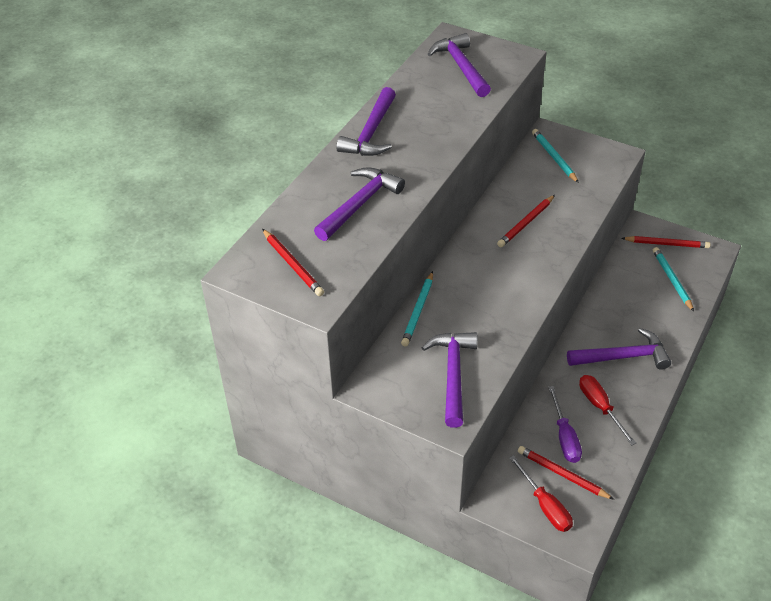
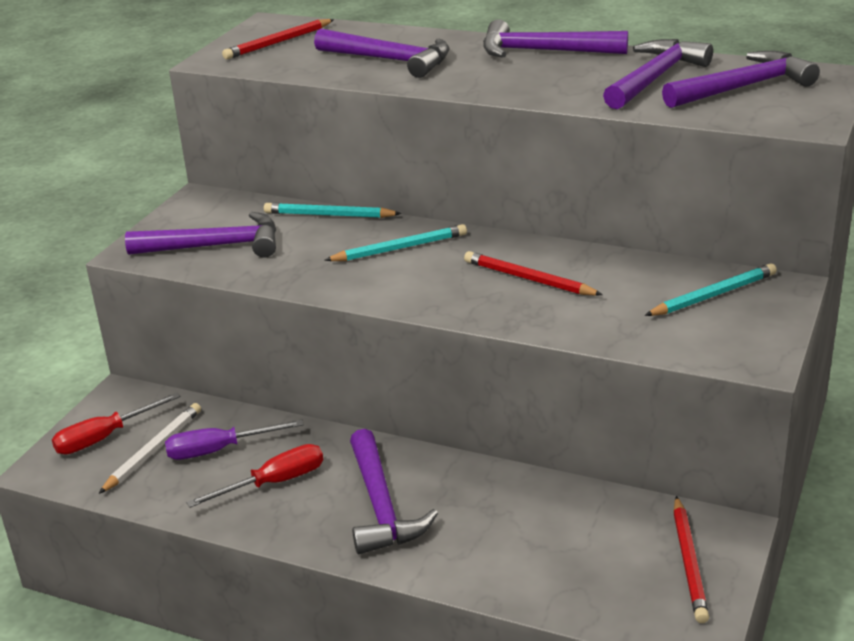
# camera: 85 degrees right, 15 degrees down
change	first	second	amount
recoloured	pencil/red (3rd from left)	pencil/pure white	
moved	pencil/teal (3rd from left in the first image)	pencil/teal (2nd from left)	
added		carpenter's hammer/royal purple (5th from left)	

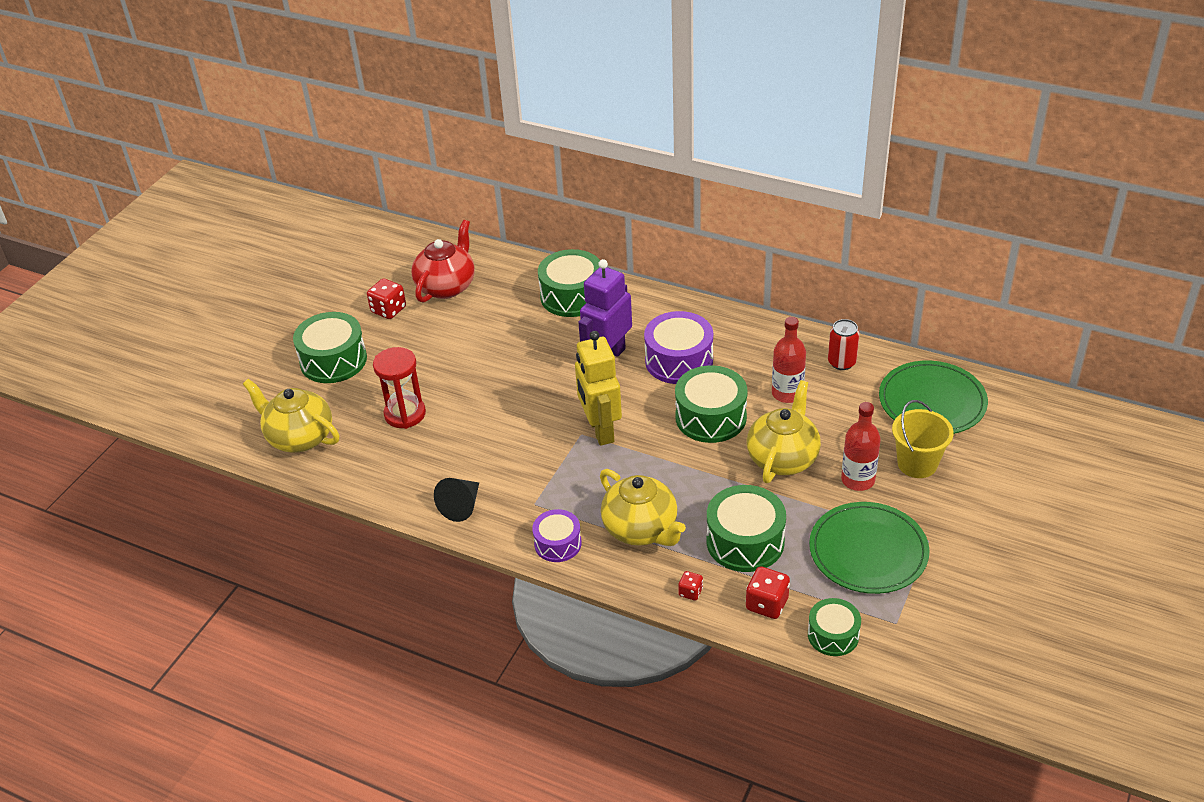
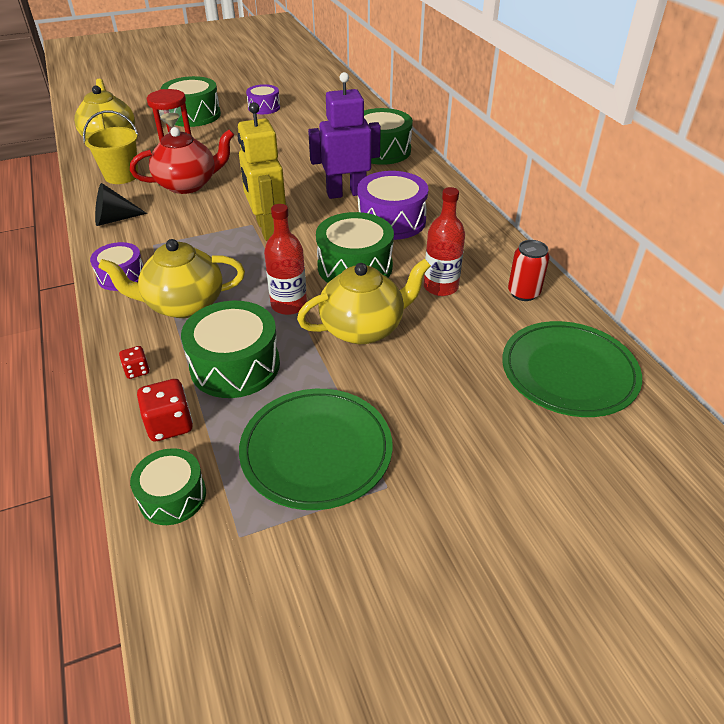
# camera: 40 degrees right, 0 degrees up
change	first	second	amount
replaced	dice/red (1st from left)	toy drum/royal purple (2nd from left)	
moved	teapot/red		
turned	robot/yellow		45 degrees counterclockwise
turned	teapot/yellow (2nd from left)		75 degrees clockwise
moved	flask/red (2nd from left in the first image)	flask/red (1st from left)	
moved	bucket/yellow		

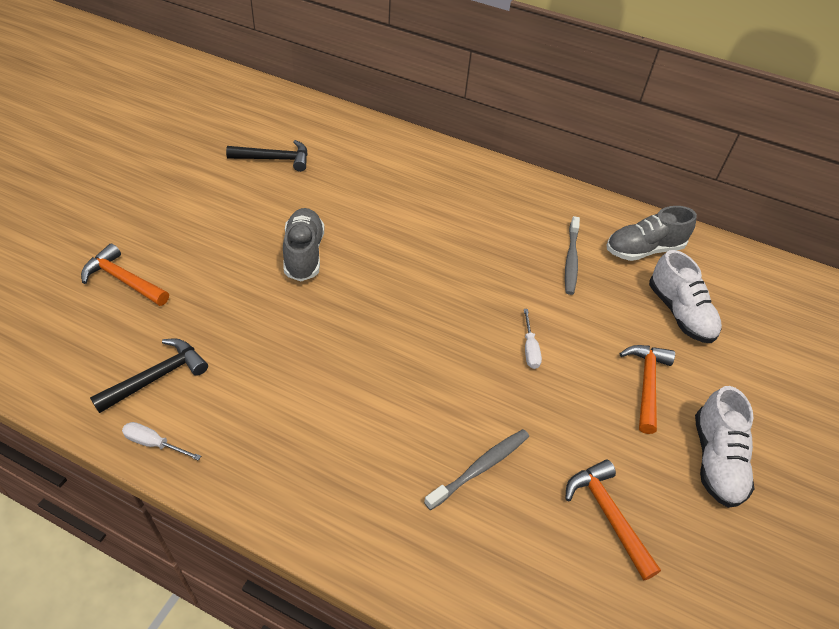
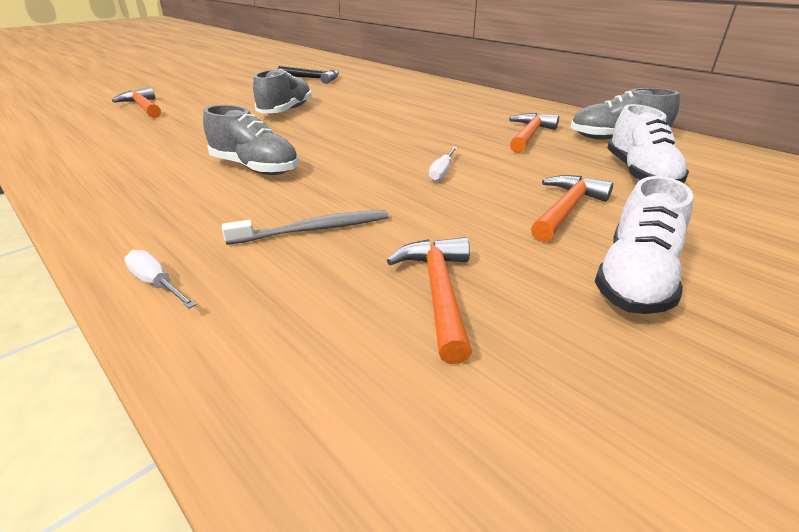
# camera: 25 degrees right, 15 degrees down
change	first	second	amount
removed	carpenter's hammer/ebony (1st from left)		
moved	hand screwdriver/pure white (1st from left)		
replaced	toothbrush/grey (2nd from left)	carpenter's hammer/orange-coloured (3rd from left)	
added		lace-up shoe/grey (1st from left)	

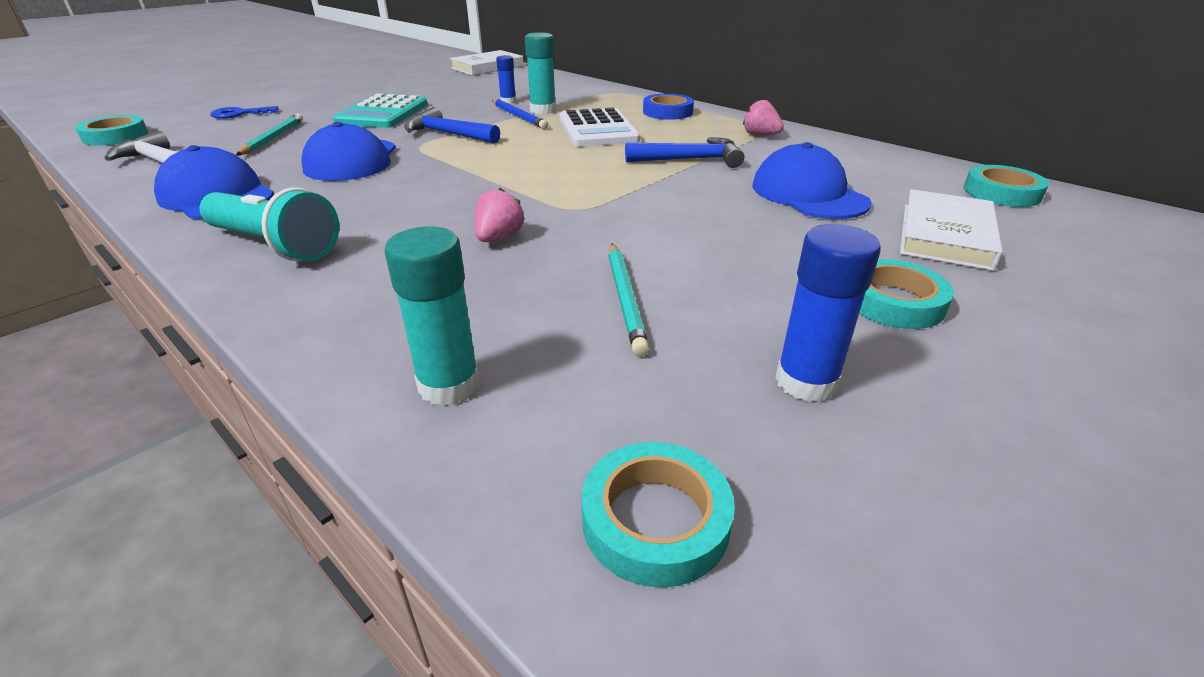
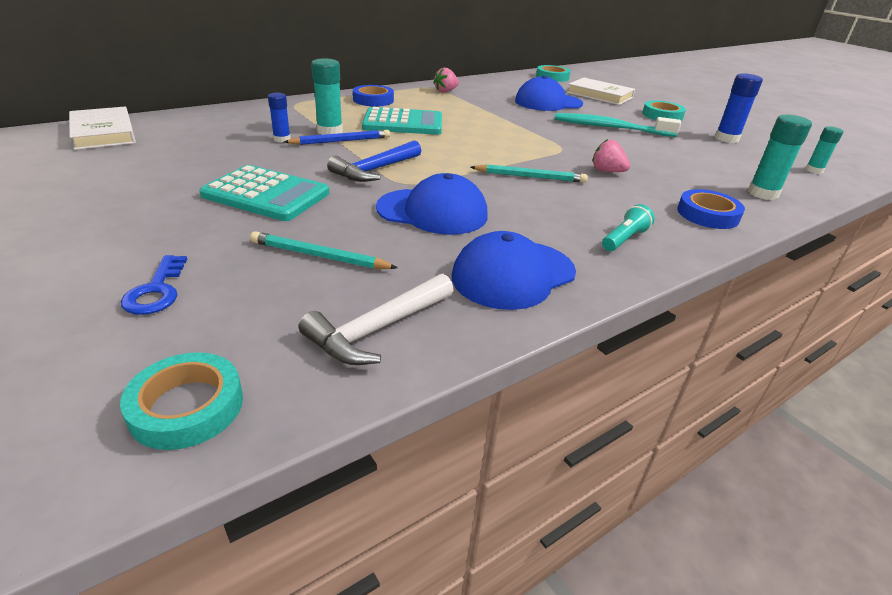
# camera: 80 degrees left, 0 degrees up
change	first	second	amount
resized	pocket torch/teal		x0.55
recoloured	adding machine/pure white	adding machine/teal (2nd from left)	
replaced	tape/teal (2nd from left)	glue stick/teal (3rd from left)	
moved	pencil/teal (2nd from left)		
removed	carpenter's hammer/cobalt (2nd from left)		
added		toothbrush/teal	
added		tape/cobalt (2nd from left)	

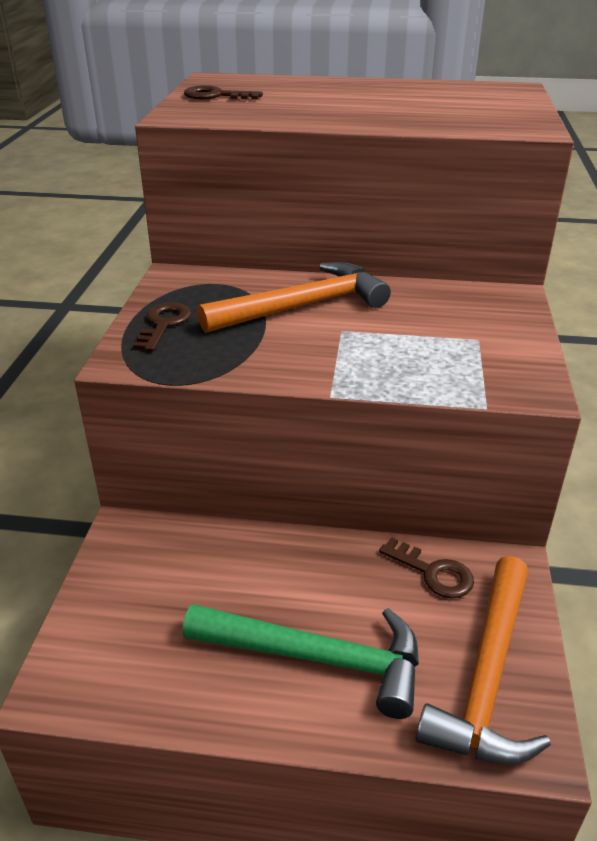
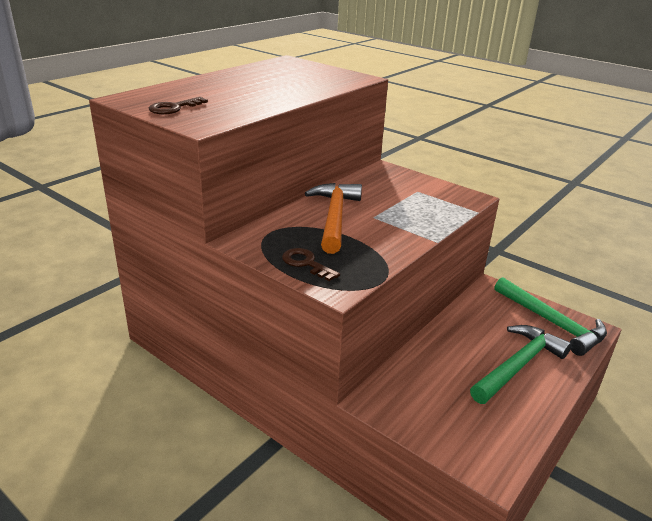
# camera: 60 degrees left, 5 degrees down
change	first	second	amount
removed	latchkey/russet (3rd from left)		
recoloured	carpenter's hammer/orange-coloured (2nd from left)	carpenter's hammer/emerald (2nd from left)	

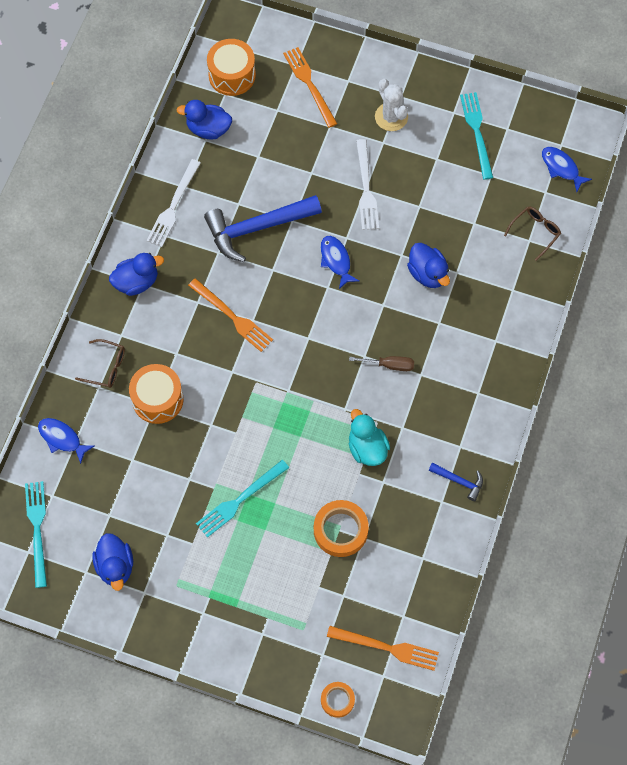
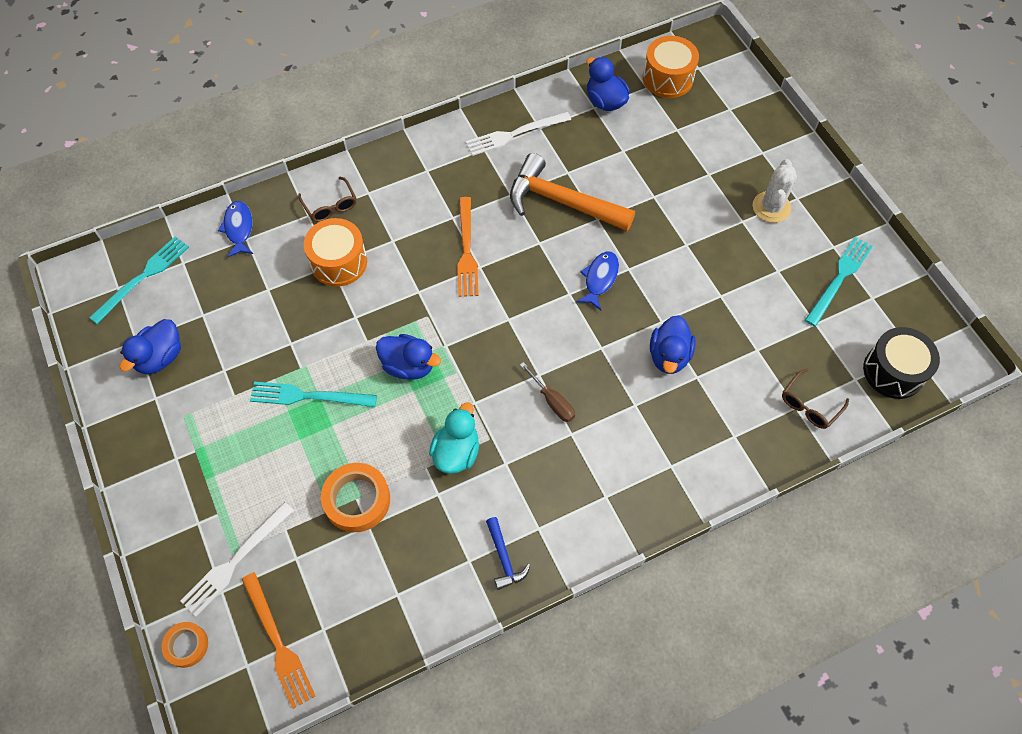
# camera: 45 degrees right, 5 degrees down
change	first	second	amount
moved	rubber duck/cobalt (2nd from left)		
recoloured	carpenter's hammer/cobalt (1st from left)	carpenter's hammer/orange-coloured	
removed	fork/orange-coloured (2nd from left)		
moved	fork/pure white (2nd from left in the first image)	fork/pure white (1st from left)	
turned	eyeglasses/russet (2nd from left)		135 degrees clockwise
replaced	toy fish/cobalt (3rd from left)	toy drum/ebony	

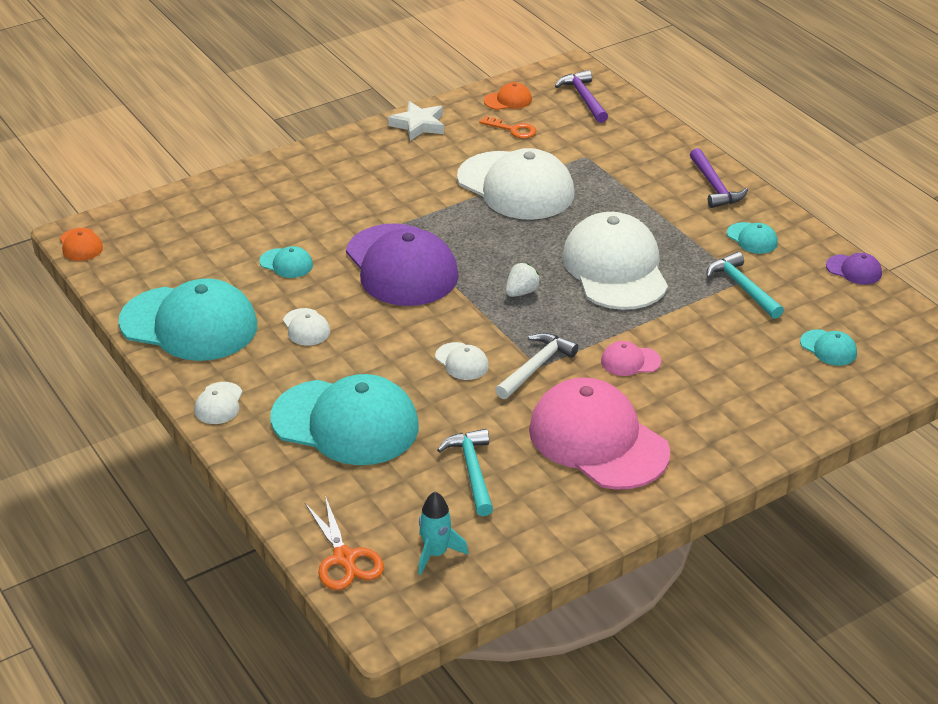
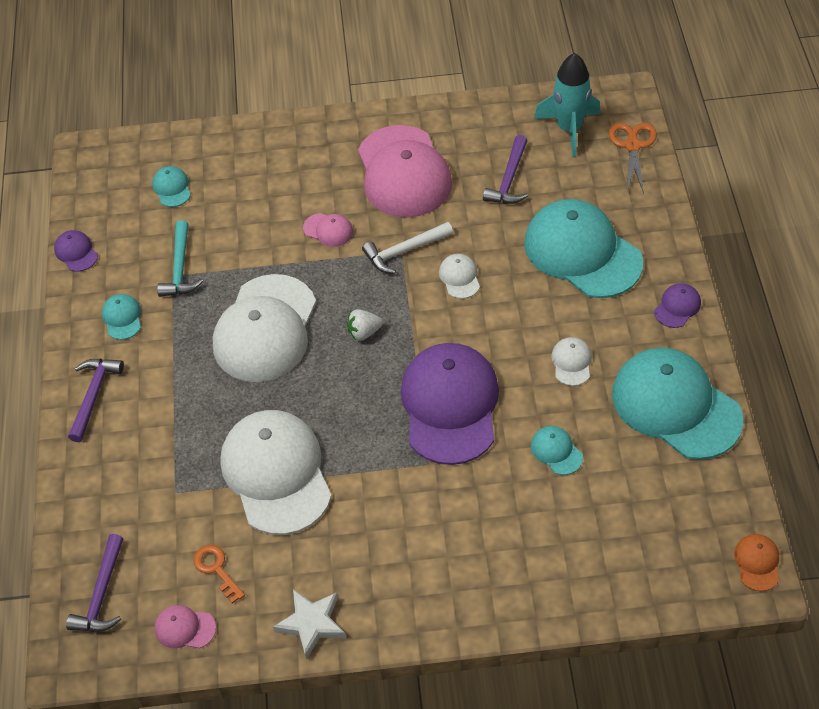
# camera: 150 degrees left, 15 degrees up
change	first	second	amount
recoloured	peaked cap/pure white (1st from left)	peaked cap/royal purple (3rd from left)	
resized	toy rocket/teal		x1.62
recoloured	carpenter's hammer/teal (1st from left)	carpenter's hammer/royal purple (3rd from left)	
recoloured	peaked cap/orange-coloured (2nd from left)	peaked cap/pink (1st from left)	

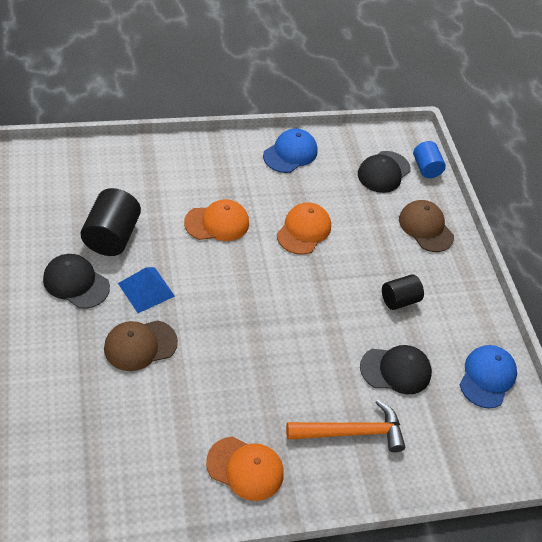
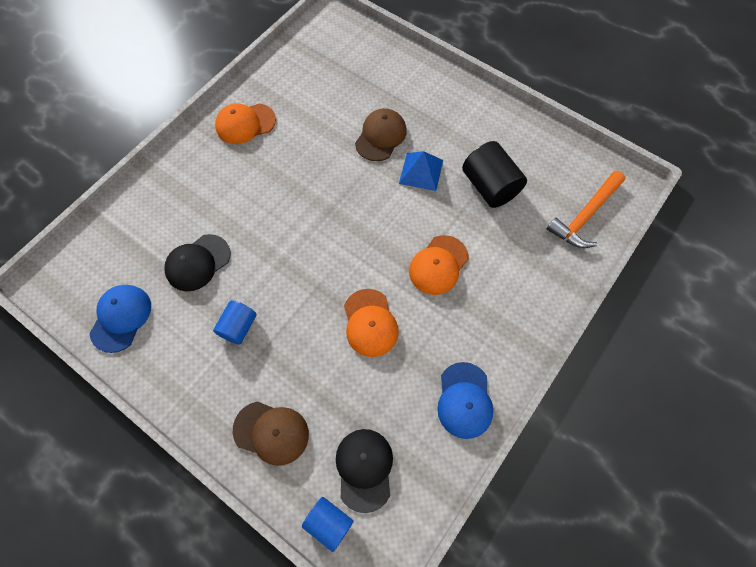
# camera: 145 degrees right, 15 degrees up
change	first	second	amount
removed	peaked cap/ebony (1st from left)		
moved	carpenter's hammer/orange-coloured		
recoloured	solid cylinder/ebony (2nd from left)	solid cylinder/cobalt (1st from left)	
turned	peaked cap/cobalt (2nd from left in the first image)	peaked cap/cobalt (1st from left)	150 degrees counterclockwise

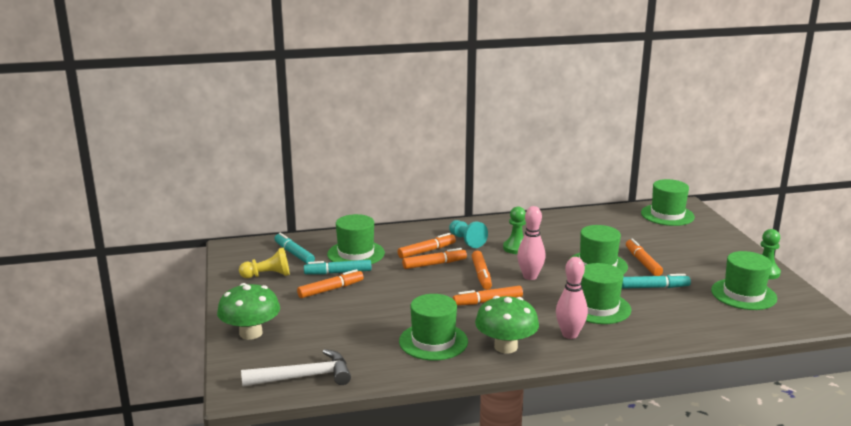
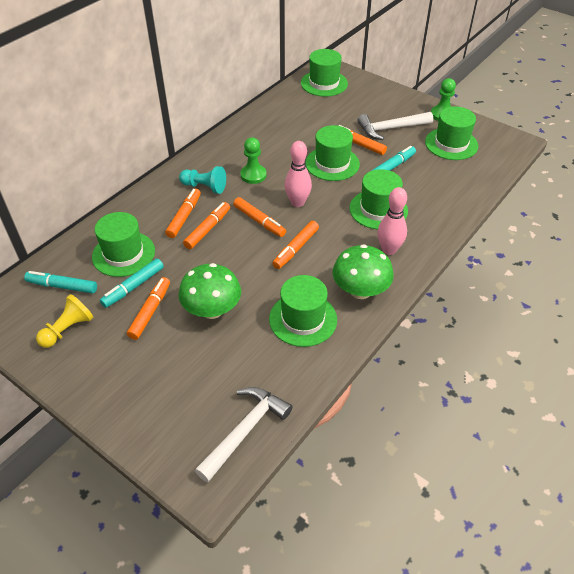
# camera: 40 degrees left, 25 degrees up
change	first	second	amount
moved	fungus/emerald (1st from left)		
added		carpenter's hammer/pure white (2nd from left)	

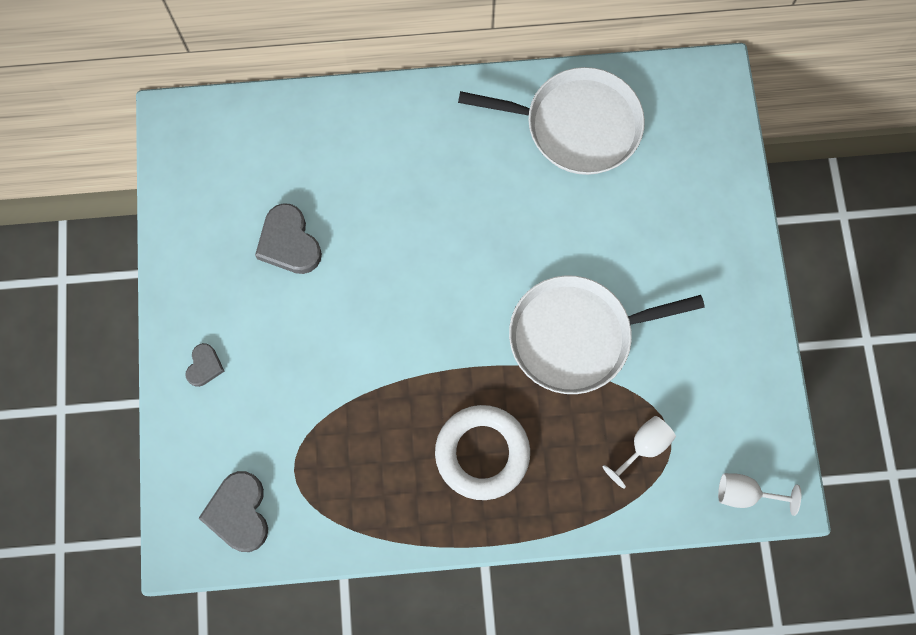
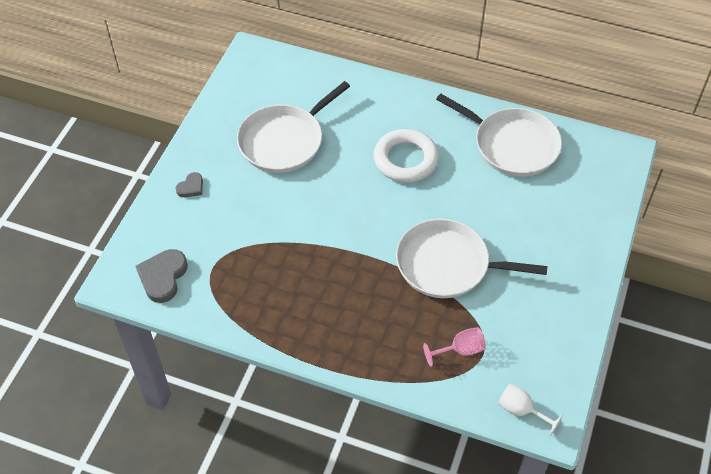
# camera: 25 degrees right, 20 degrees down
change	first	second	amount
replaced	heart shape/grey (3rd from left)	skillet/pure white (1st from left)	
moved	ring/pure white		
recoloured	goblet/pure white (1st from left)	goblet/pink	

